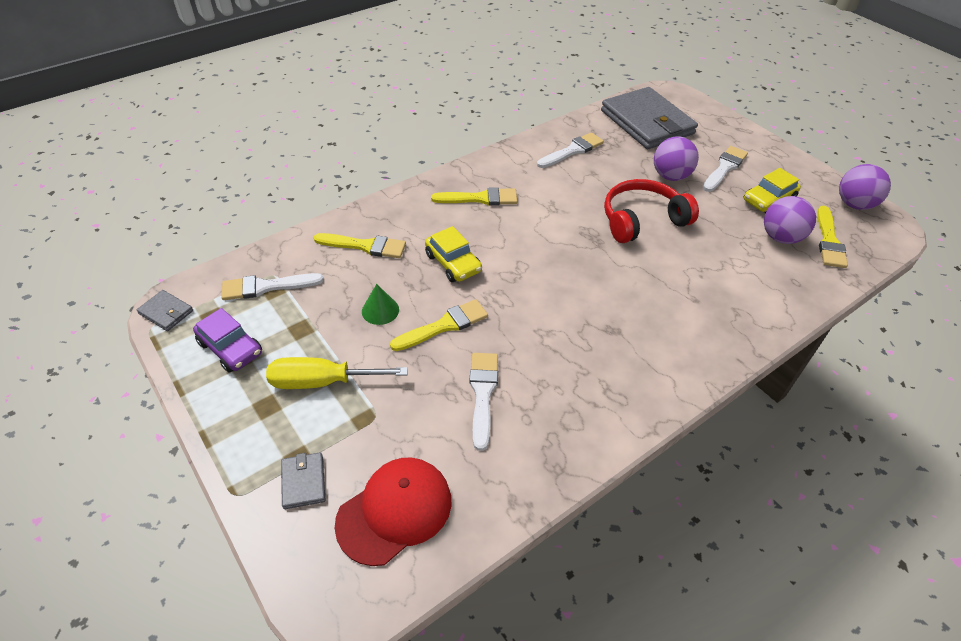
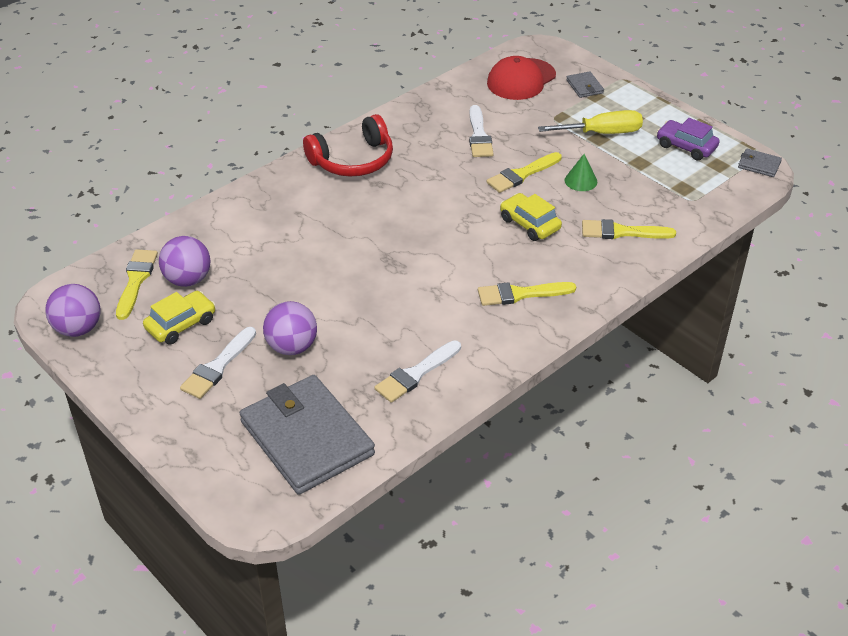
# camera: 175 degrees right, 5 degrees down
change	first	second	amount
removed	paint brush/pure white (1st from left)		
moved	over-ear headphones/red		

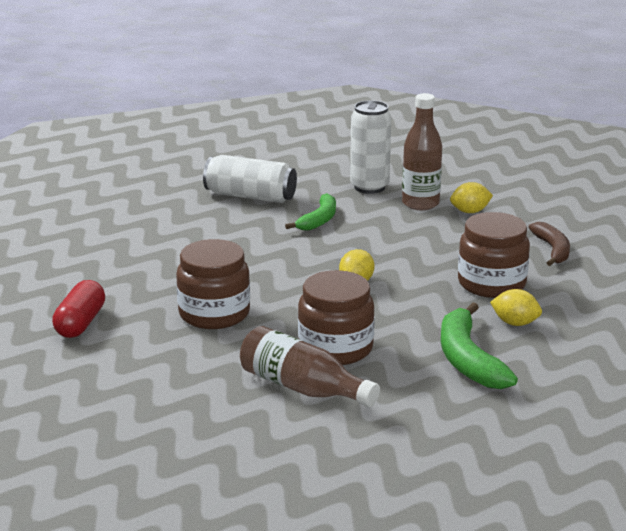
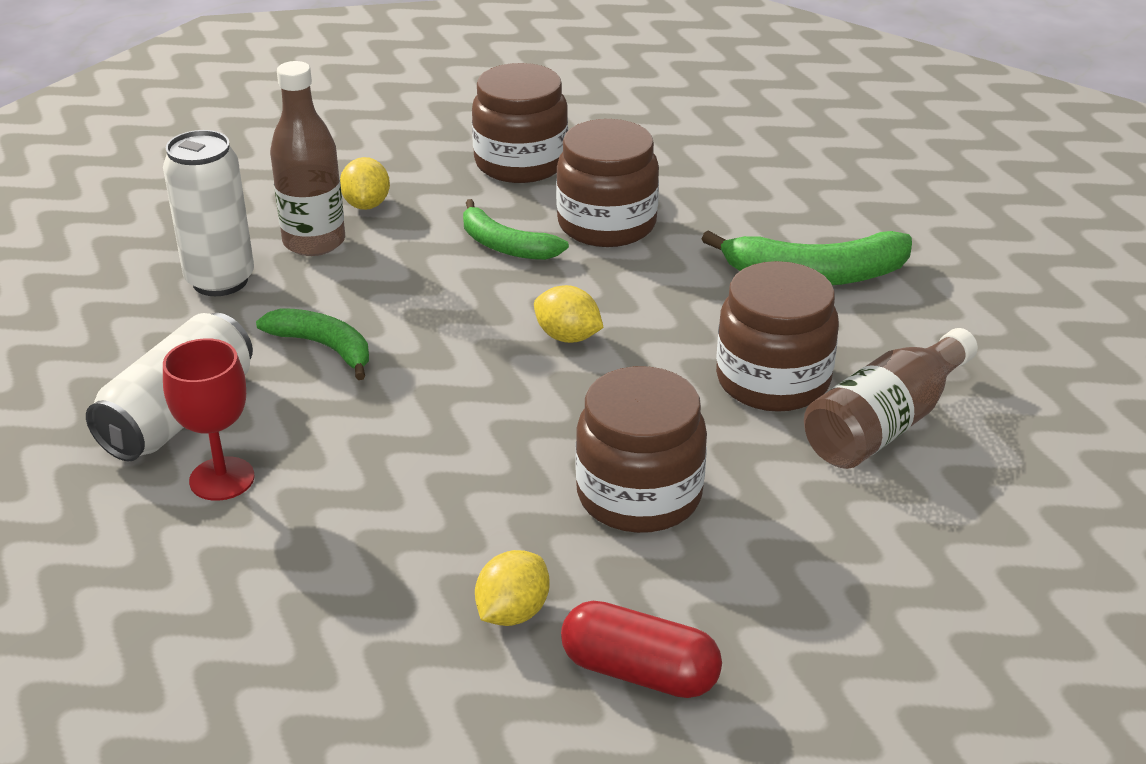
# camera: 80 degrees left, 10 degrees up
change	first	second	amount
moved	toy lemon/yellow (3rd from left in the first image)	toy lemon/yellow (2nd from left)	
replaced	toy banana/russet	jam jar/russet (1st from left)	
added		goblet/red	
added		toy banana/emerald (2nd from left)	

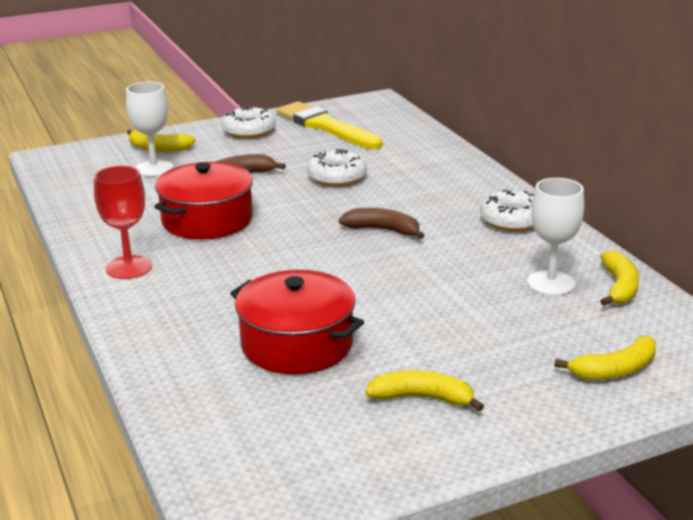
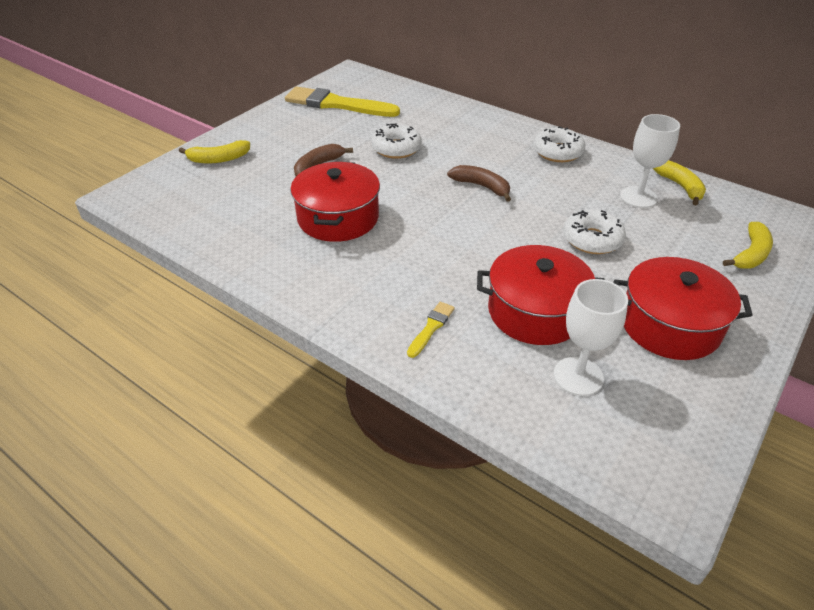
# camera: 30 degrees left, 15 degrees up
change	first	second	amount
removed	goblet/red		
moved	goblet/pure white (1st from left)		
moved	glazed donut/pure white (1st from left in the first image)	glazed donut/pure white (3rd from left)	
turned	toy banana/russet (2nd from left)		45 degrees clockwise
replaced	toy banana/yellow (2nd from left)	pot/red (3rd from left)	
added		paint brush/yellow (2nd from left)	

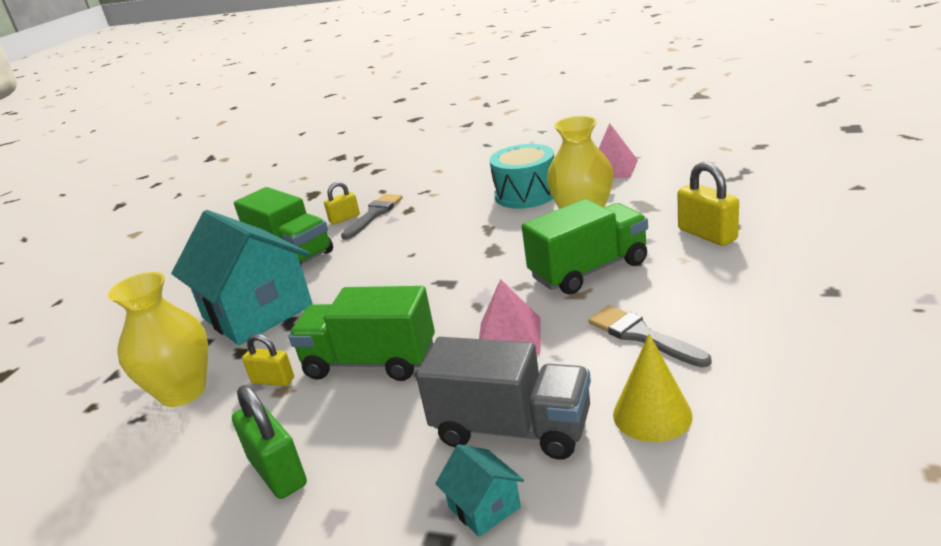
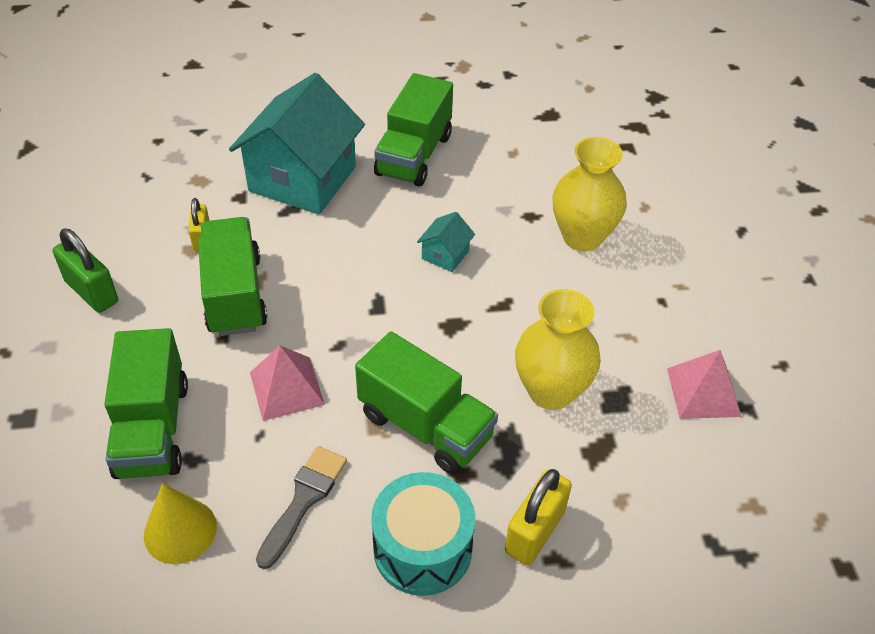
# camera: 60 degrees right, 20 degrees up
change	first	second	amount
moved	flower vase/yellow (1st from left in the first image)	flower vase/yellow (2nd from left)	
turned	lock/emerald		75 degrees counterclockwise
removed	lock/yellow (2nd from left)		
removed	paint brush/grey (1st from left)		
recoloured	lorry/grey	lorry/emerald (1st from left)	
moved	cottage/teal (2nd from left)		
moved	toy drum/teal		

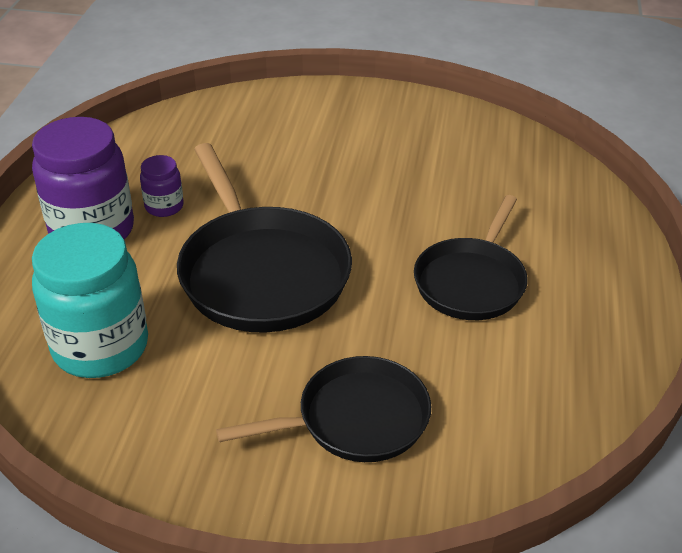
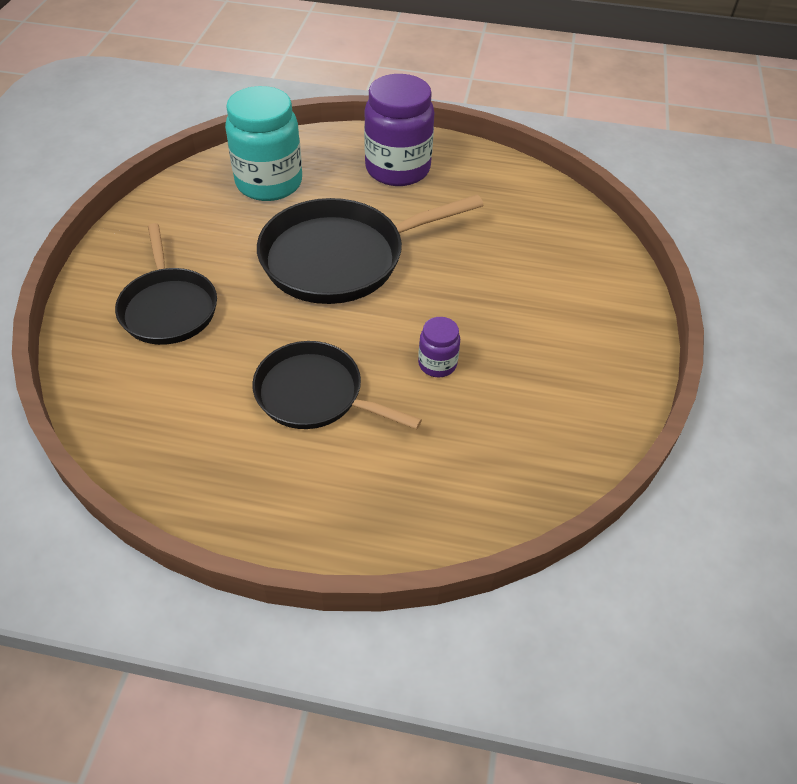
# camera: 90 degrees right, 10 degrees up
change	first	second	amount
moved	jam jar/royal purple (2nd from left)		

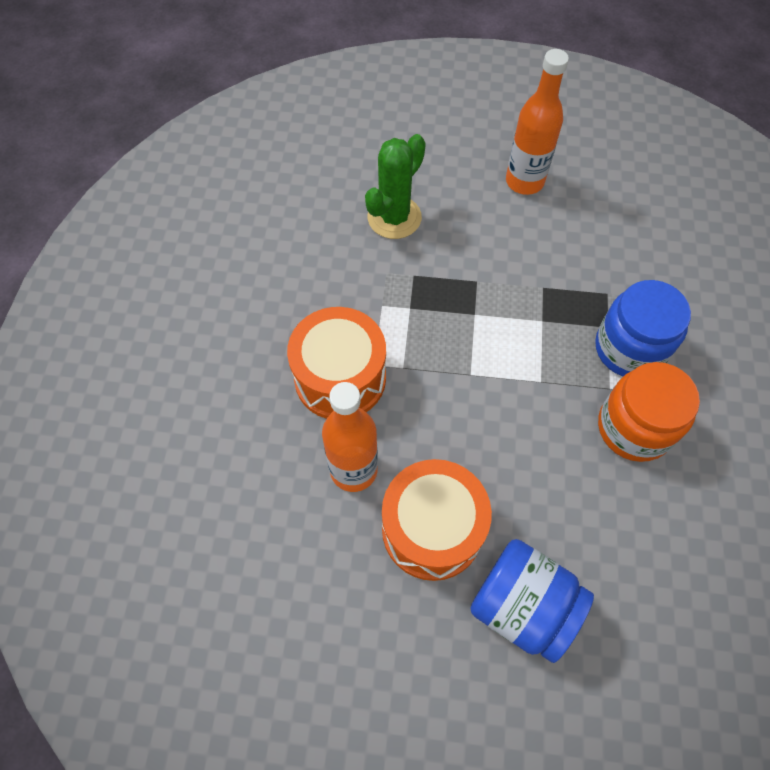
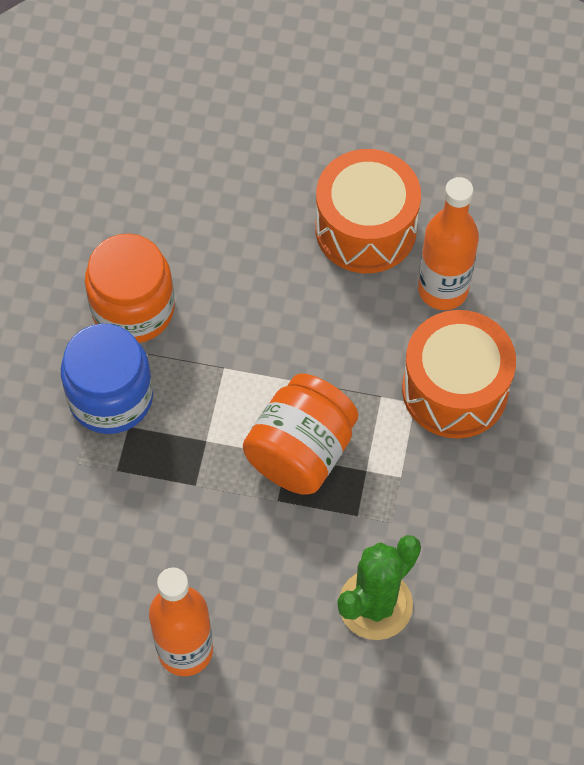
# camera: 175 degrees left, 0 degrees up
change	first	second	amount
removed	jam jar/cobalt (1st from left)		
added		jam jar/orange-coloured (2nd from left)	

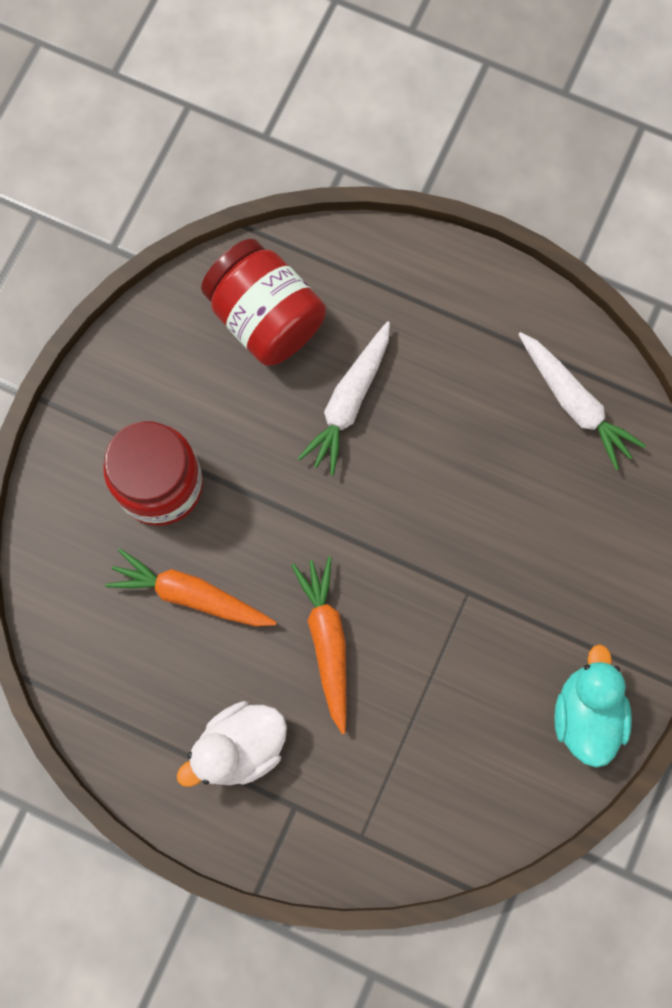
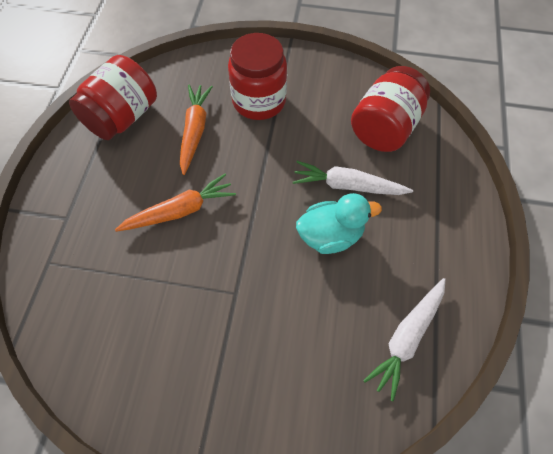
# camera: 75 degrees right, 15 degrees down
change	first	second	amount
removed	rubber duck/pure white		
moved	rubber duck/teal		
added		jam jar/red (1st from left)	

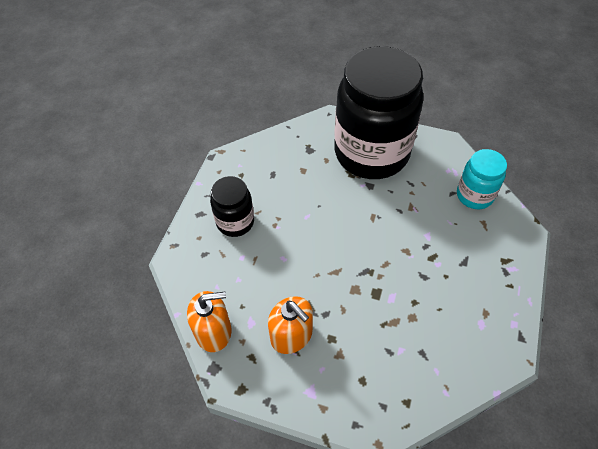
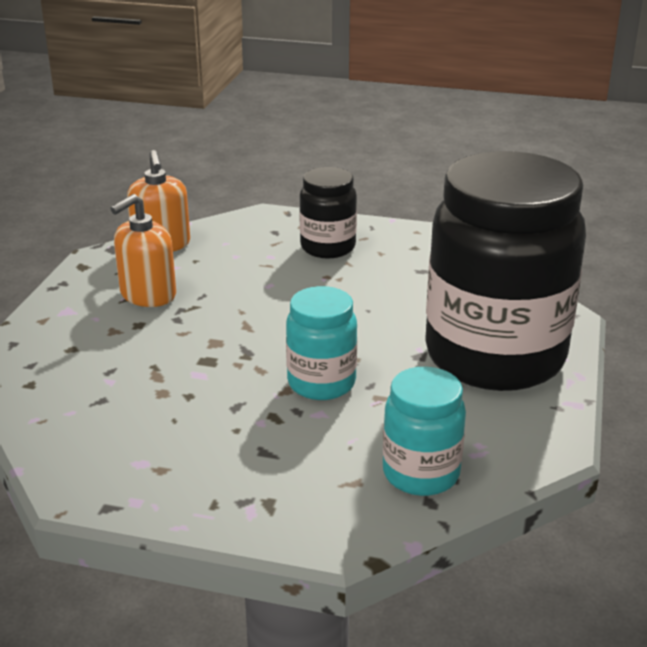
# camera: 85 degrees right, 25 degrees down
change	first	second	amount
added		jam jar/teal (1st from left)	

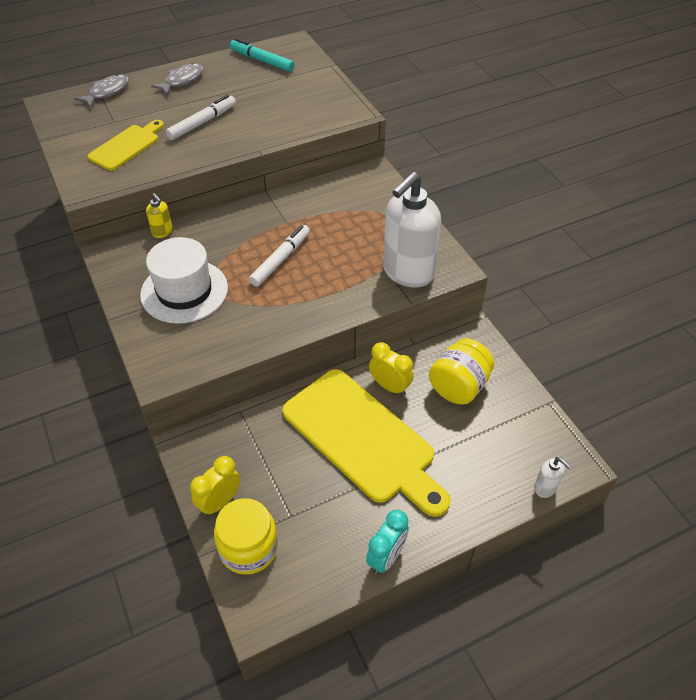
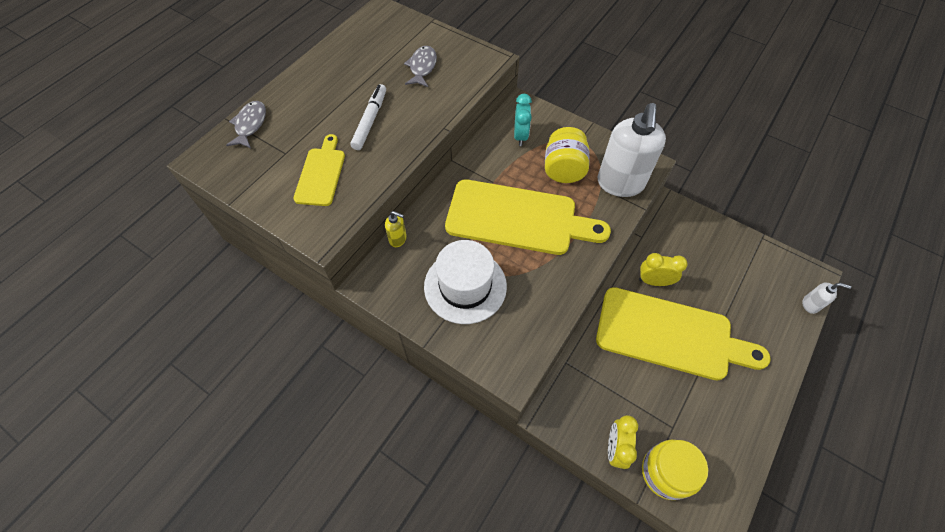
# camera: 30 degrees left, 10 degrees up
change	first	second	amount
moved	toy fish/grey (2nd from left)		
removed	felt pen/teal		
replaced	felt pen/pure white (2nd from left)	bread board/yellow (2nd from left)	
moved	clock/teal		
moved	jam jar/yellow (2nd from left in the first image)	jam jar/yellow (1st from left)	

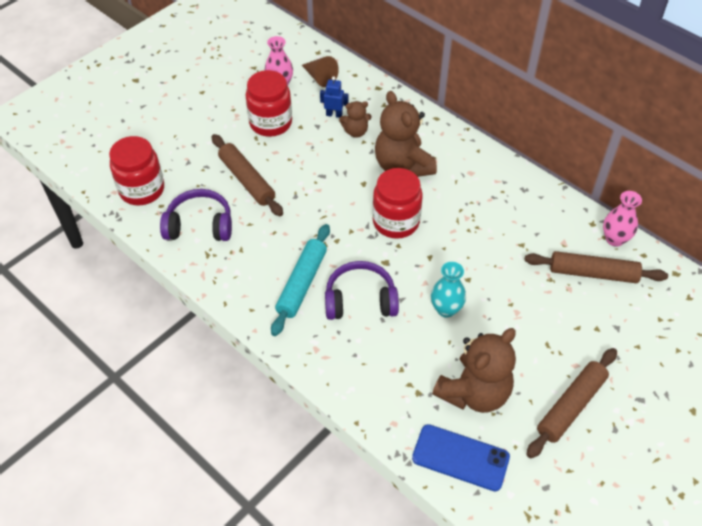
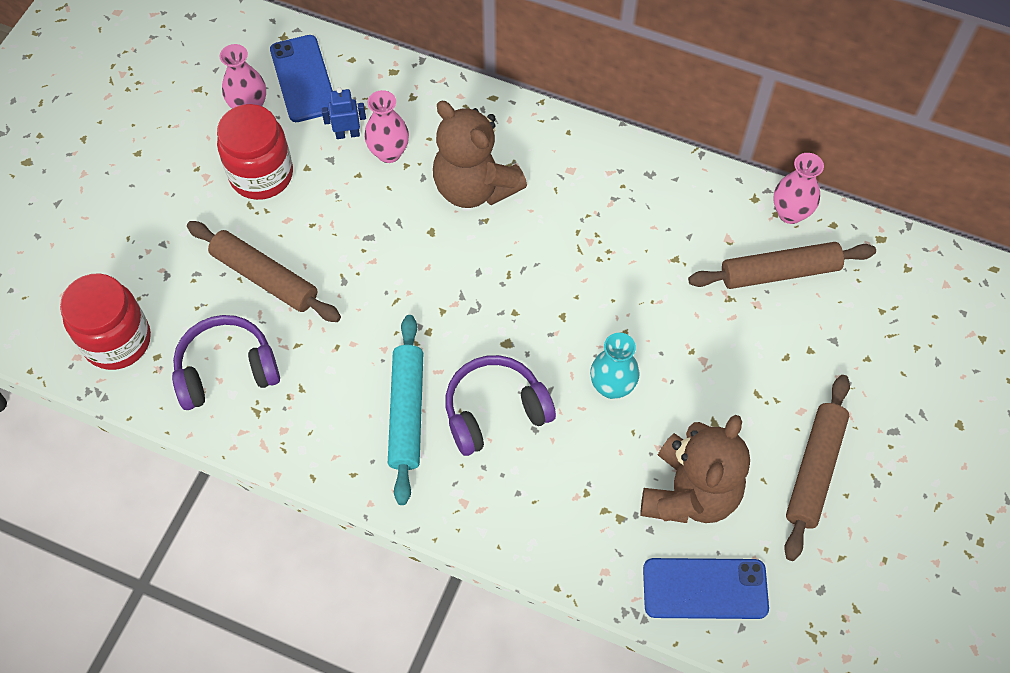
# camera: 20 degrees left, 10 degrees up
change	first	second	amount
replaced	cone shape/russet	smartphone/cobalt (1st from left)	
replaced	teddy bear/russet (1st from left)	flower vase/pink (2nd from left)	
removed	jam jar/red (3rd from left)		

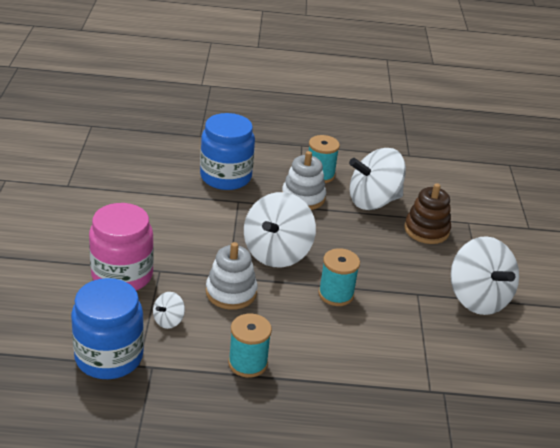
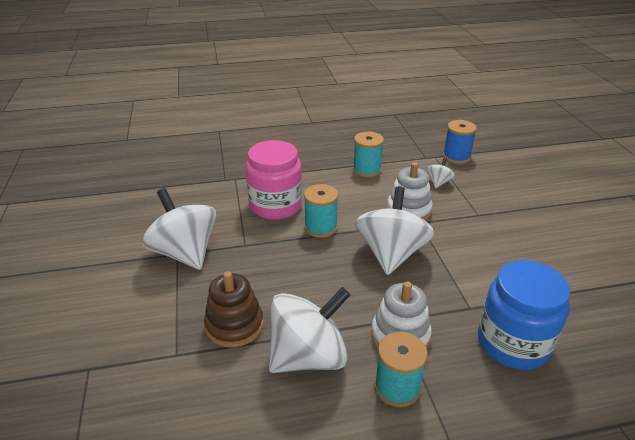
# camera: 170 degrees right, 0 degrees up
change	first	second	amount
replaced	jam jar/cobalt (1st from left)	reel of thread/cobalt	
moved	jam jar/pink		

